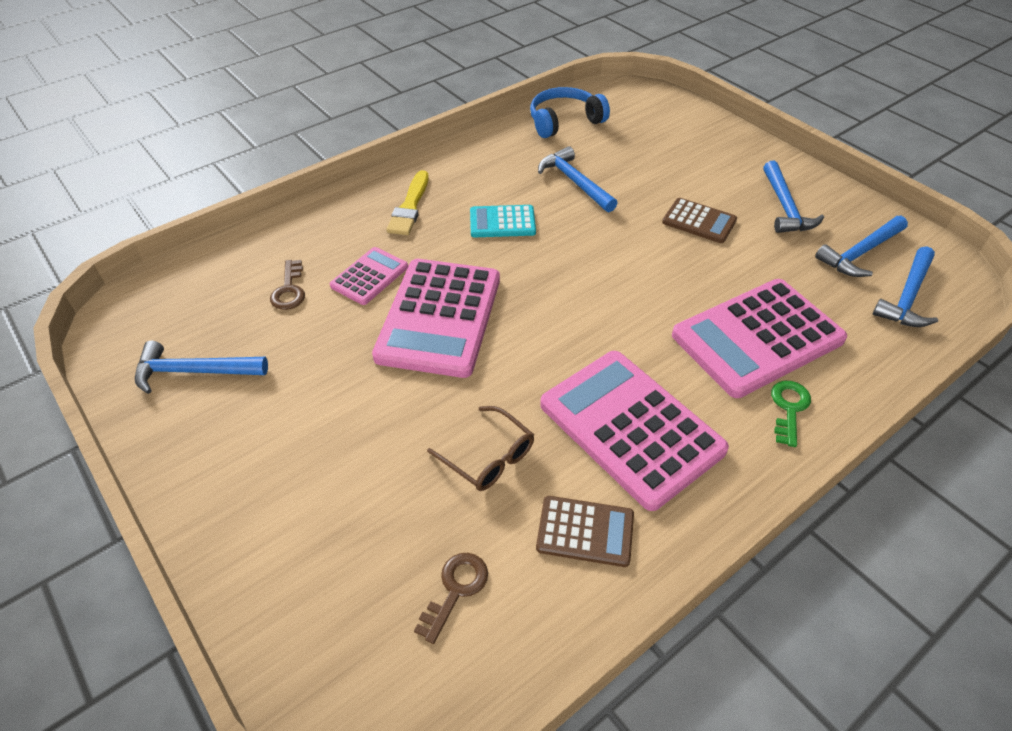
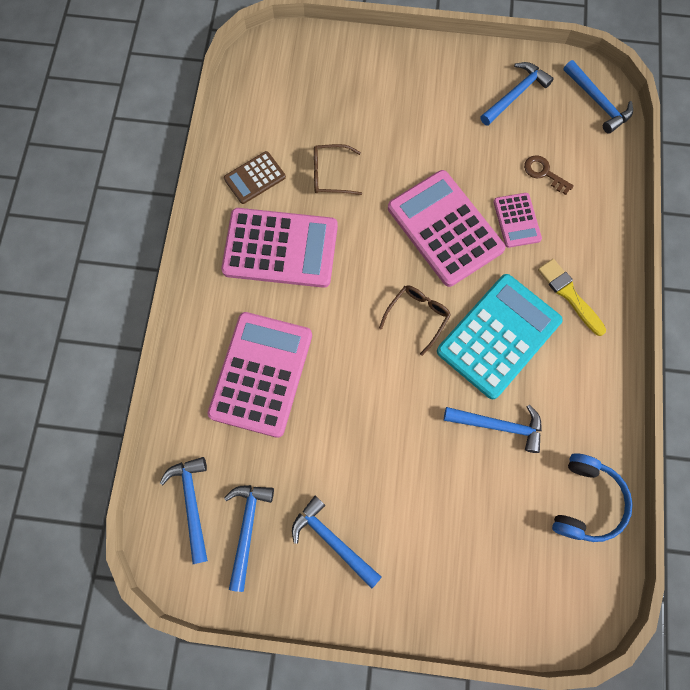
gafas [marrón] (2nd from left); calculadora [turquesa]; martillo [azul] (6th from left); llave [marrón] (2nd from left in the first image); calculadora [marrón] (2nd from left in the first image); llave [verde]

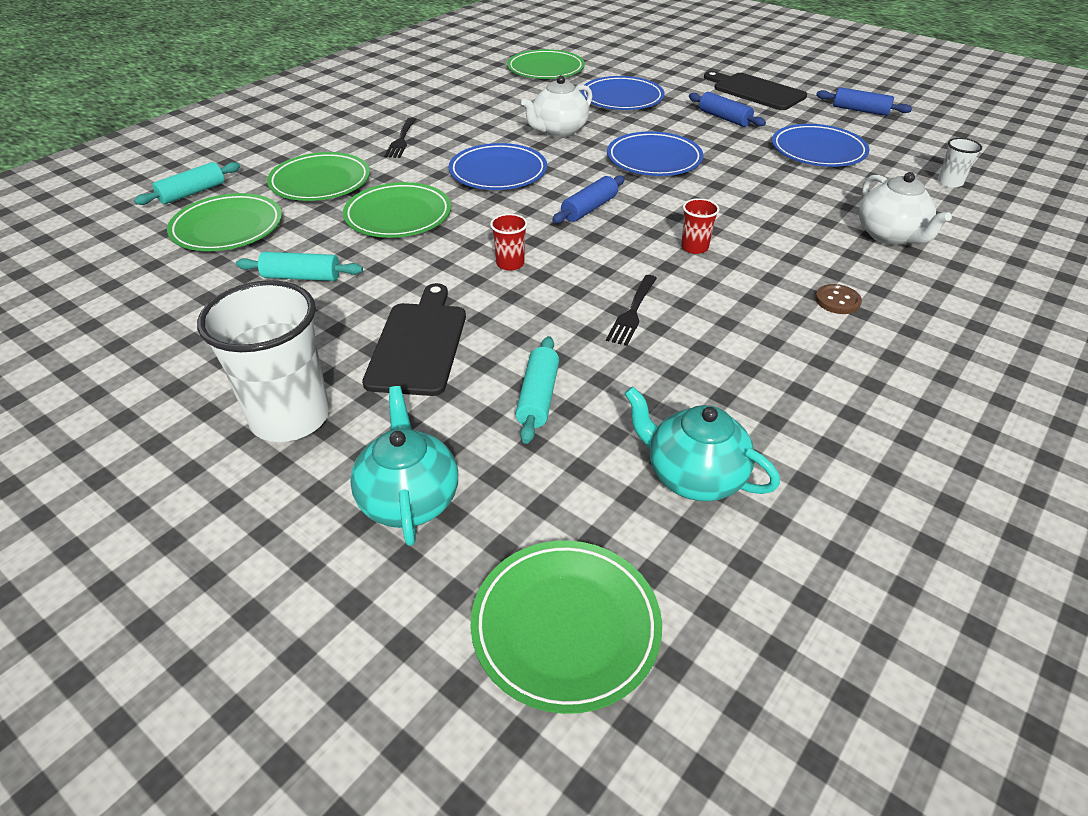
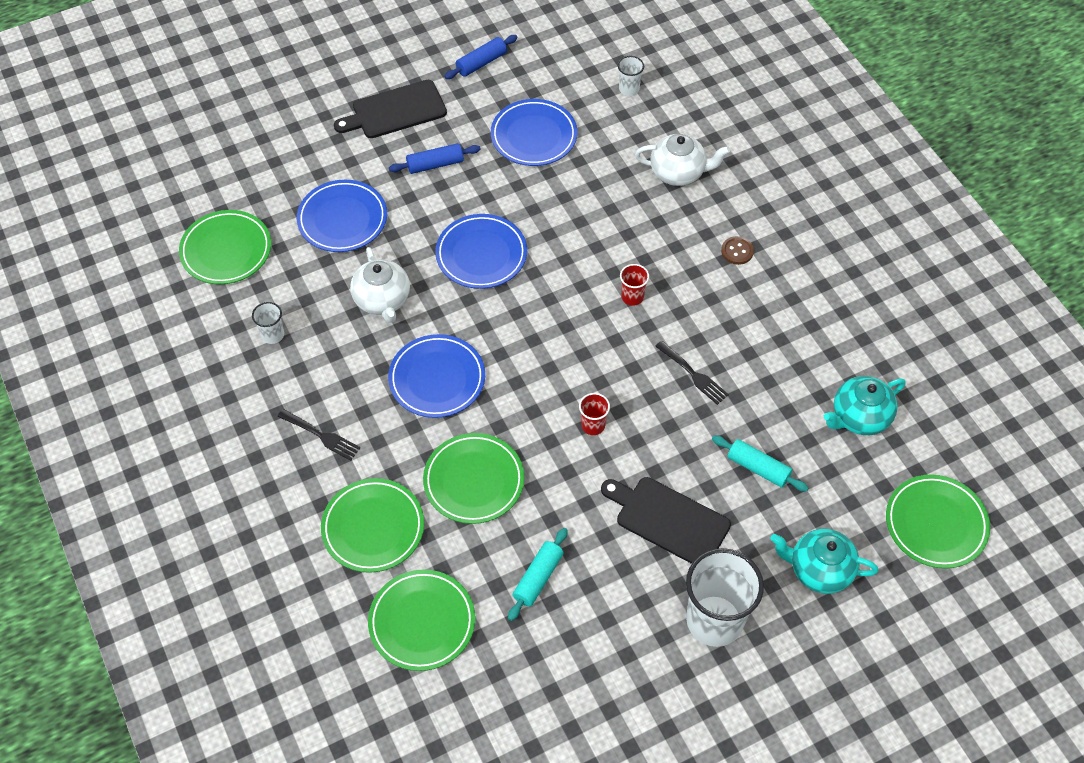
vaso [blanco] (1st from left); rodillo [turquesa] (1st from left in the first image); rodillo [azul] (1st from left in the first image)

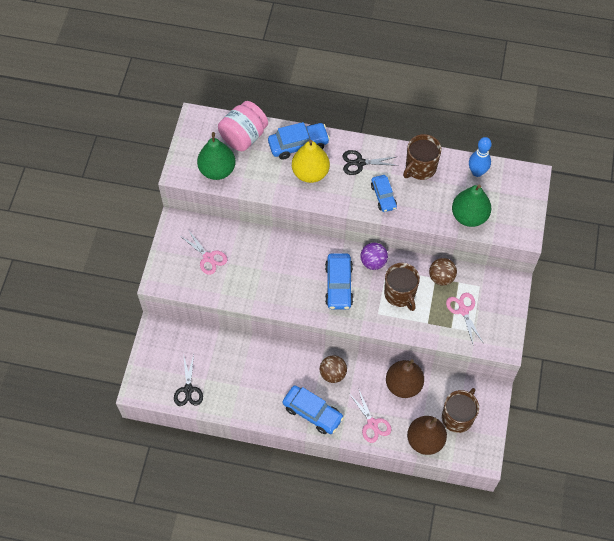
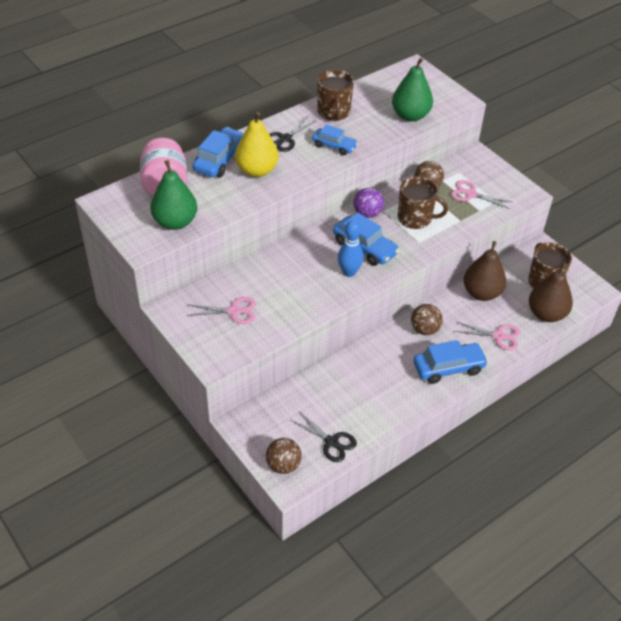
pelota [marrón] (1st from left); bolo [azul]

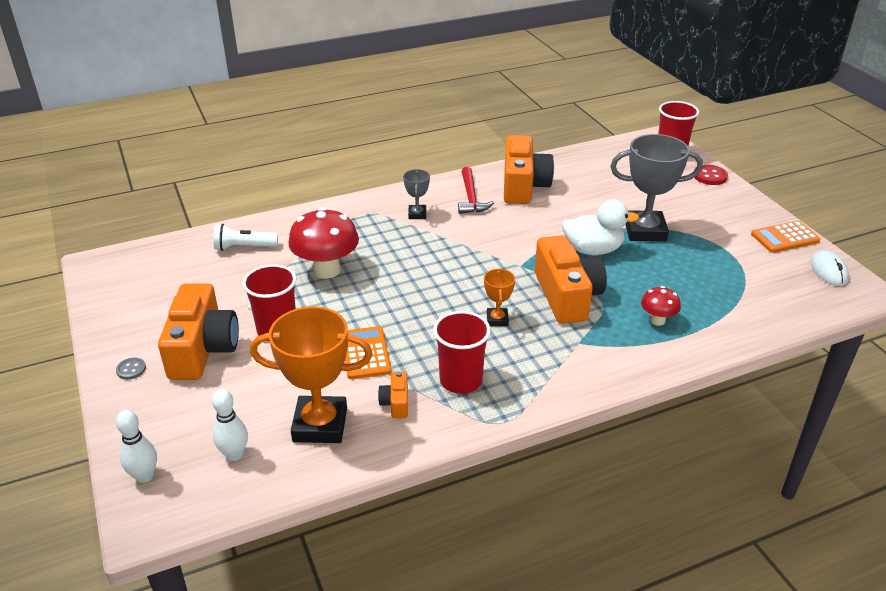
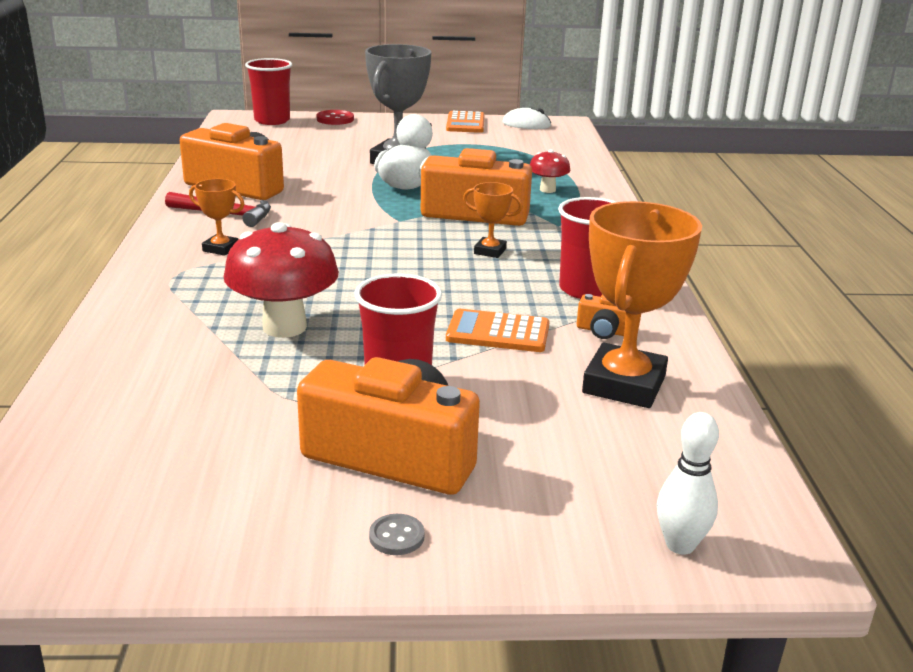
trofeo [naranja] (1st from left); bolo [blanco] (2nd from left in the first image); lámpara de mano [blanco]

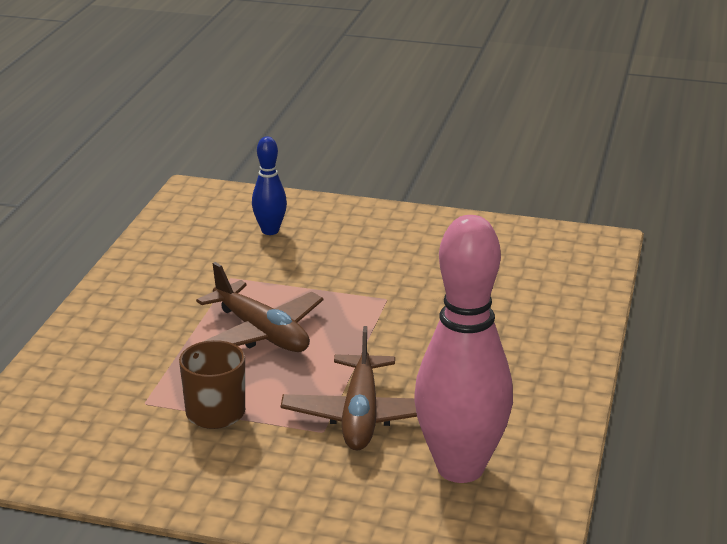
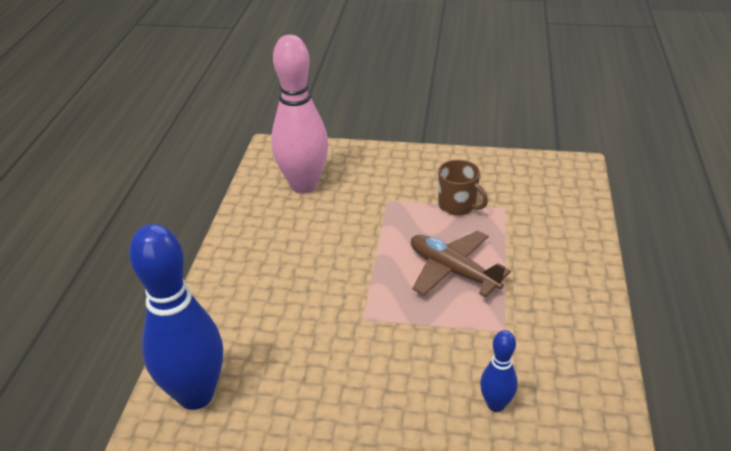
bolo [azul] (1st from left); avión [marrón] (2nd from left in the first image)

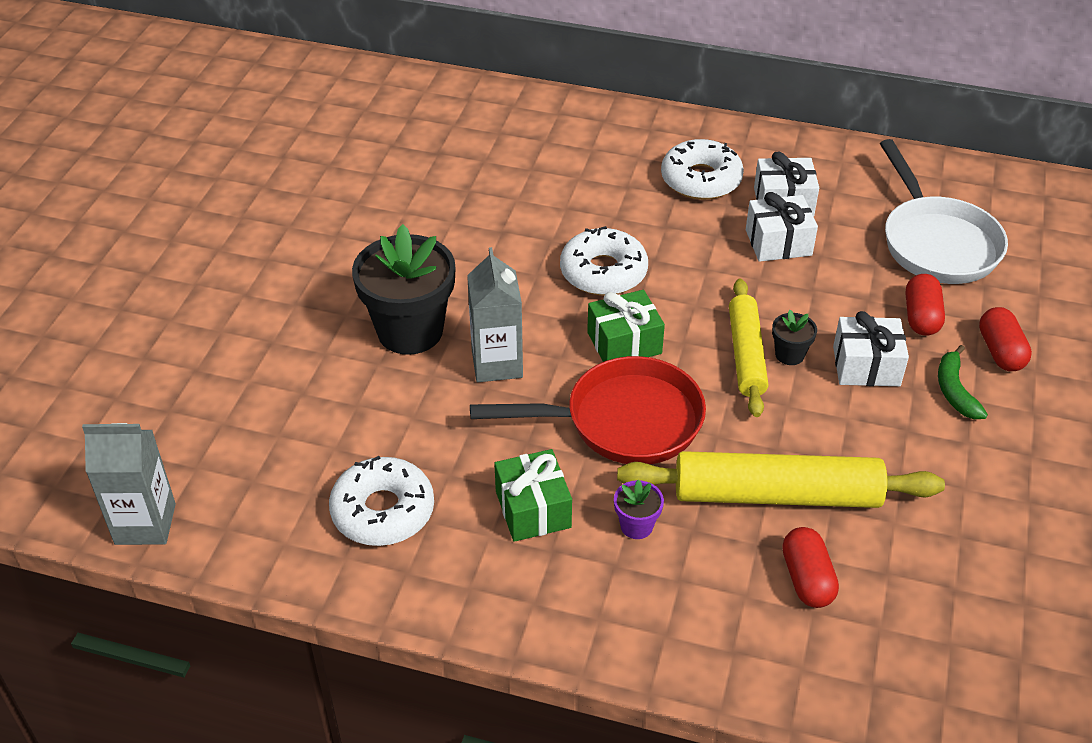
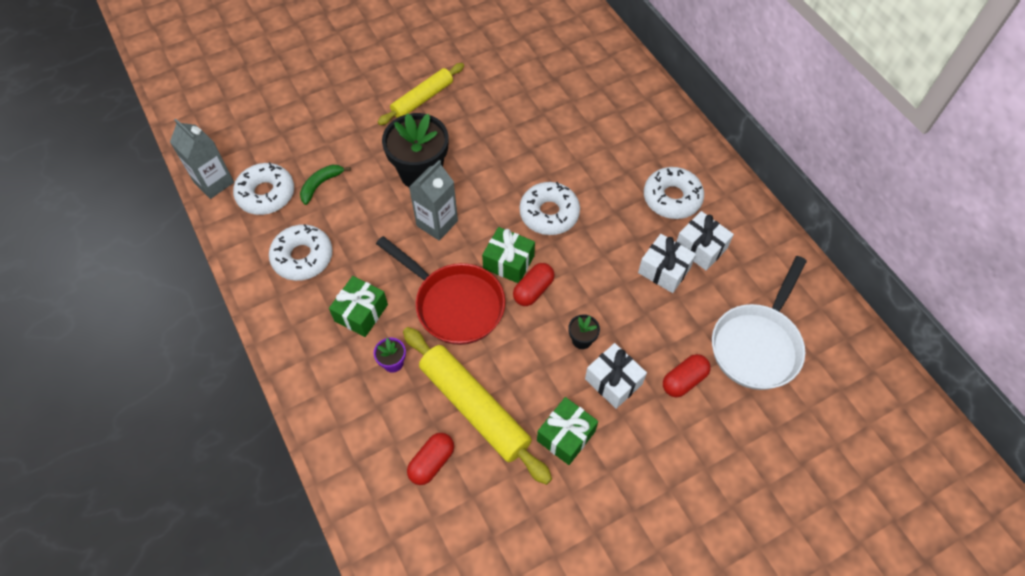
rosquilla [blanco] (1st from left); plátano [verde]; rodillo [amarillo] (1st from left); cápsula [rojo] (2nd from left); regalo [verde] (3rd from left)

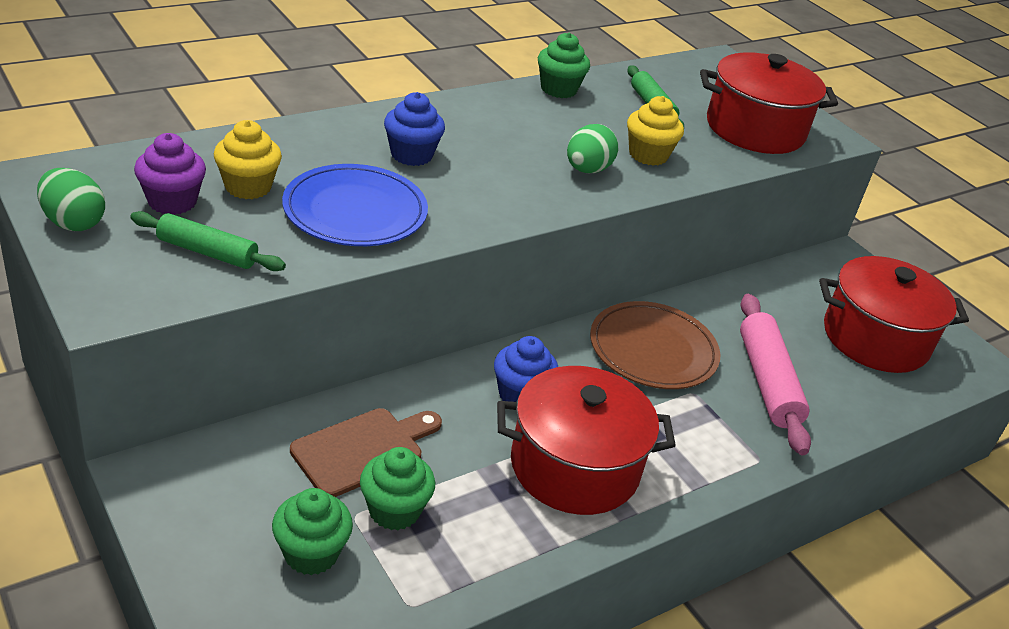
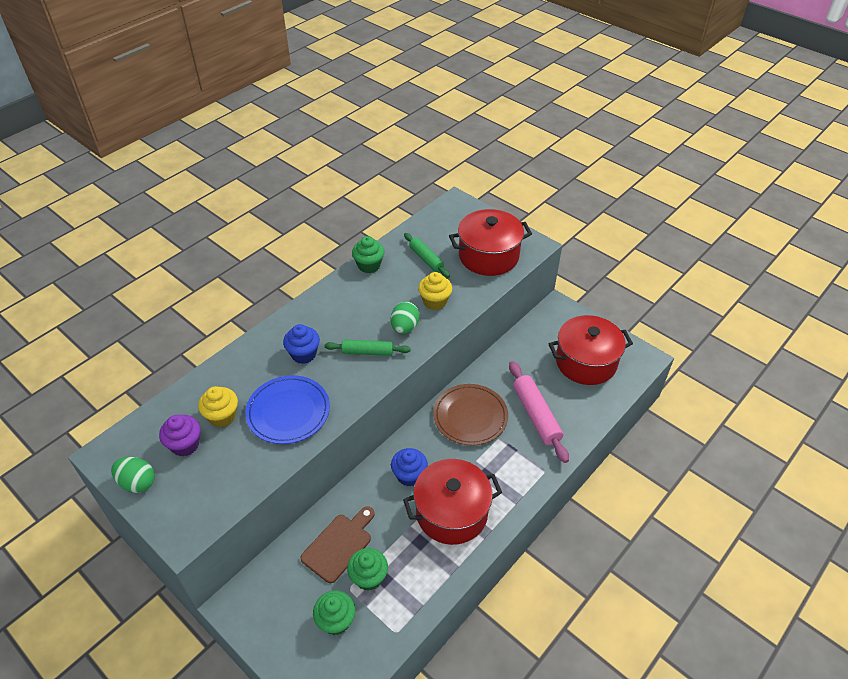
rodillo [verde] (1st from left)

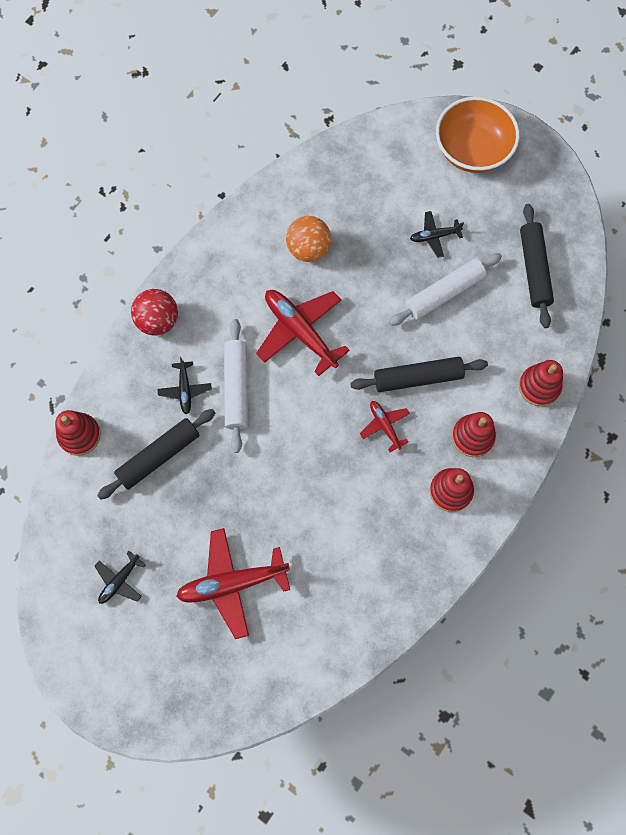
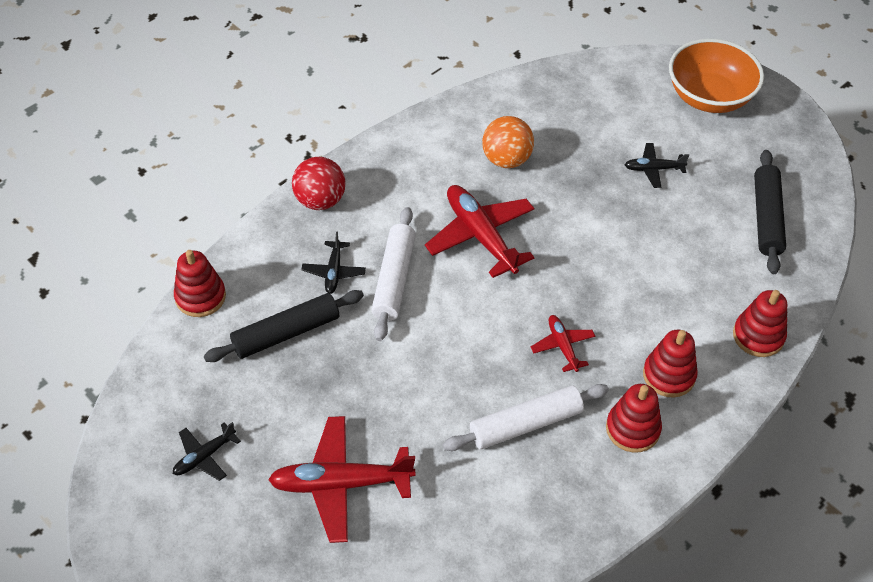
rodillo [blanco] (2nd from left); rodillo [negro] (2nd from left in the first image)

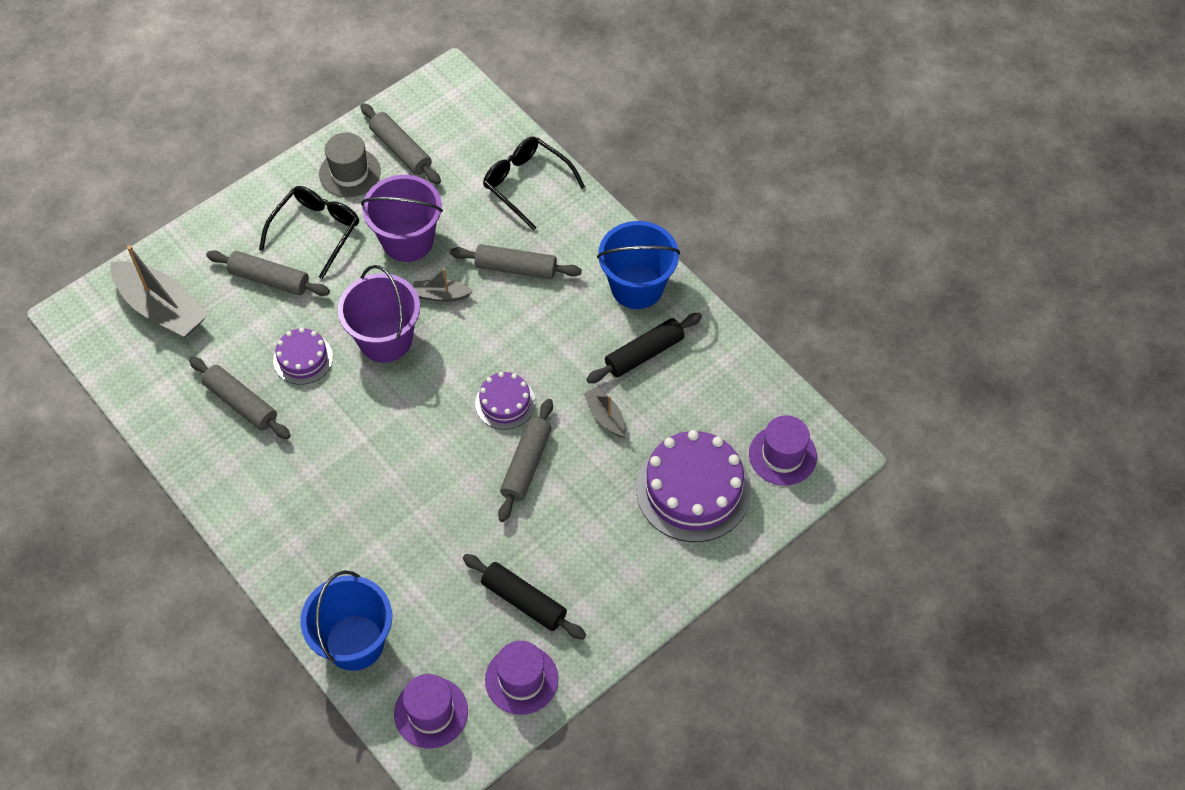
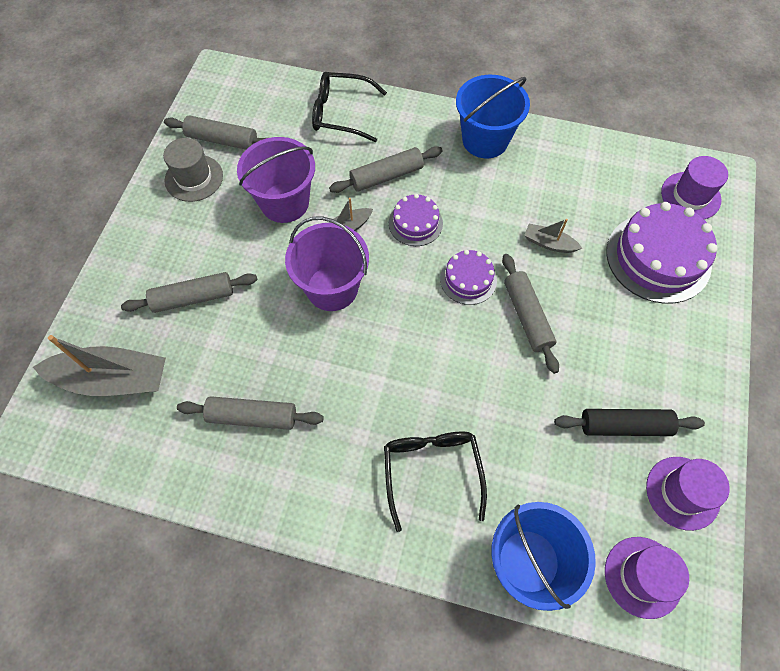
gafas [negro] (2nd from left); tarta [morado] (1st from left); rodillo [negro] (2nd from left in the first image)

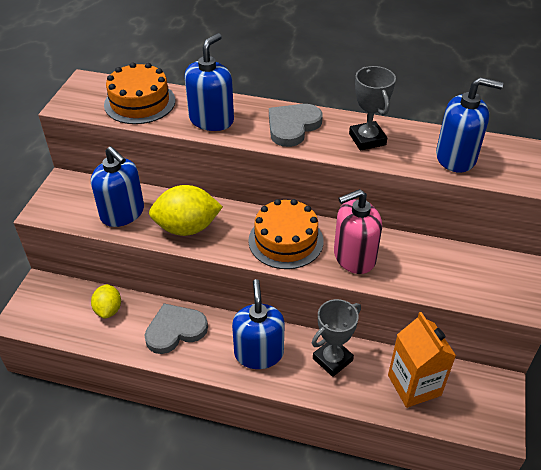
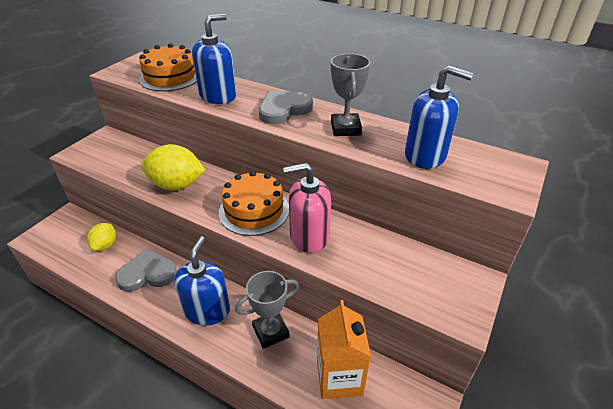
dispensador de jabón [azul] (1st from left in the first image)

